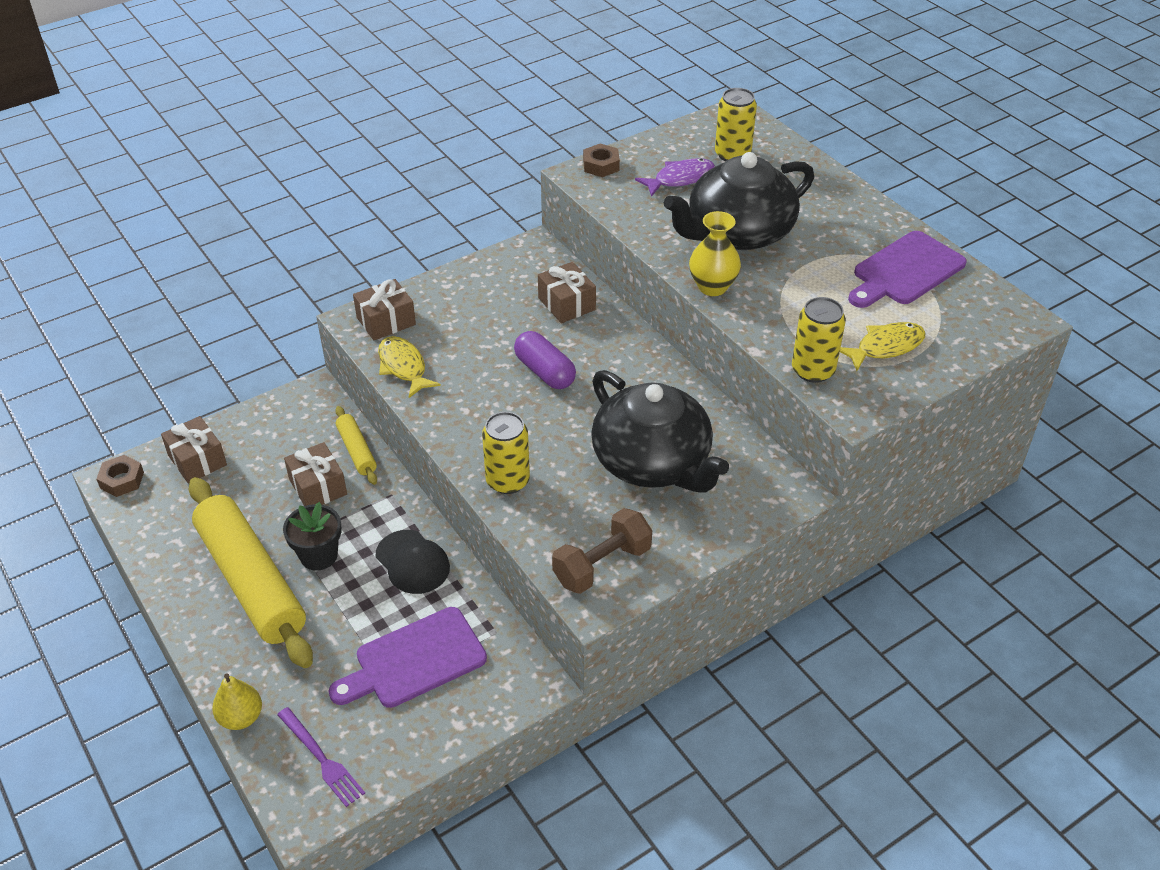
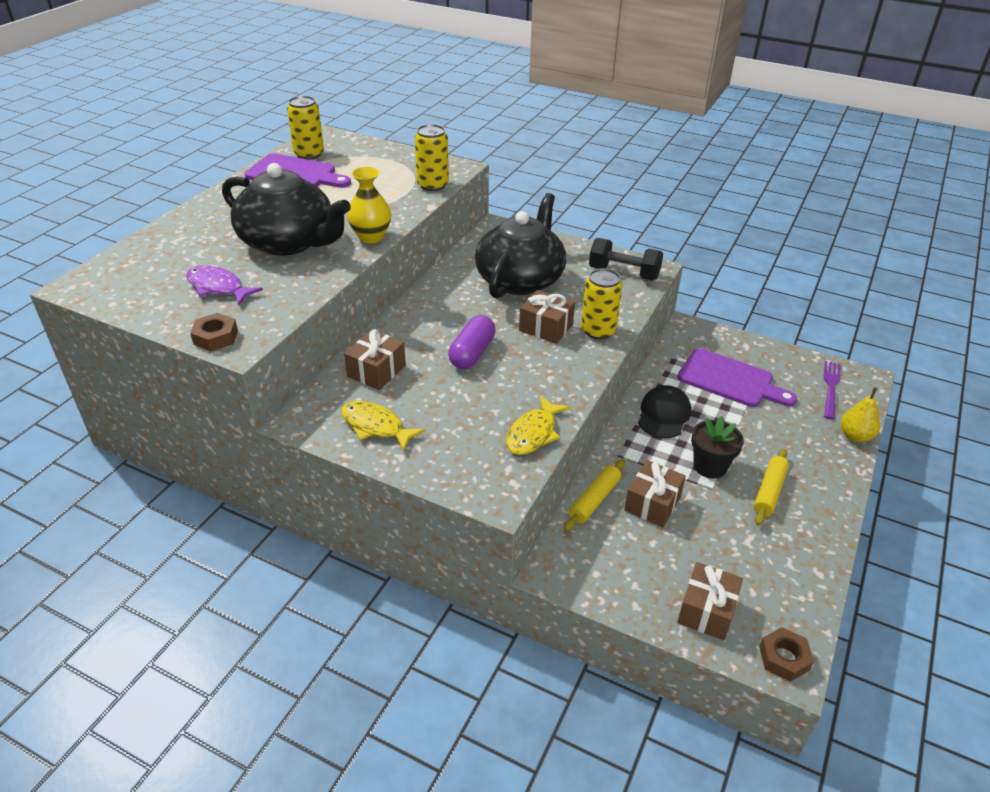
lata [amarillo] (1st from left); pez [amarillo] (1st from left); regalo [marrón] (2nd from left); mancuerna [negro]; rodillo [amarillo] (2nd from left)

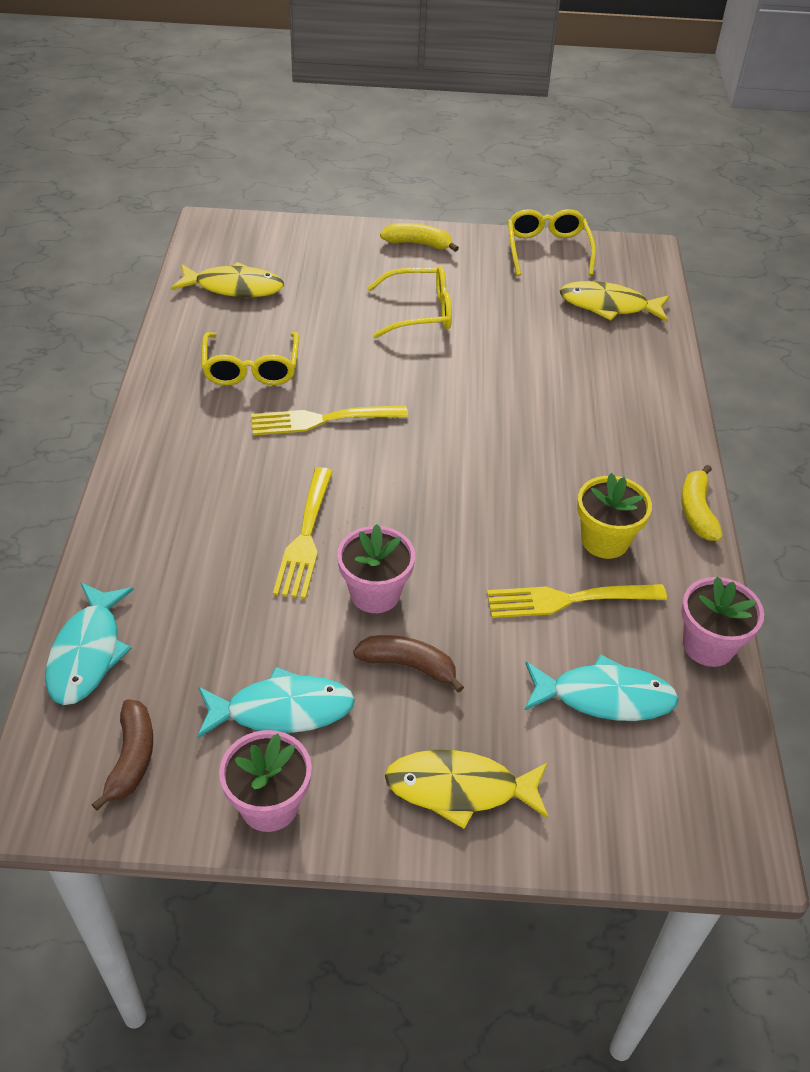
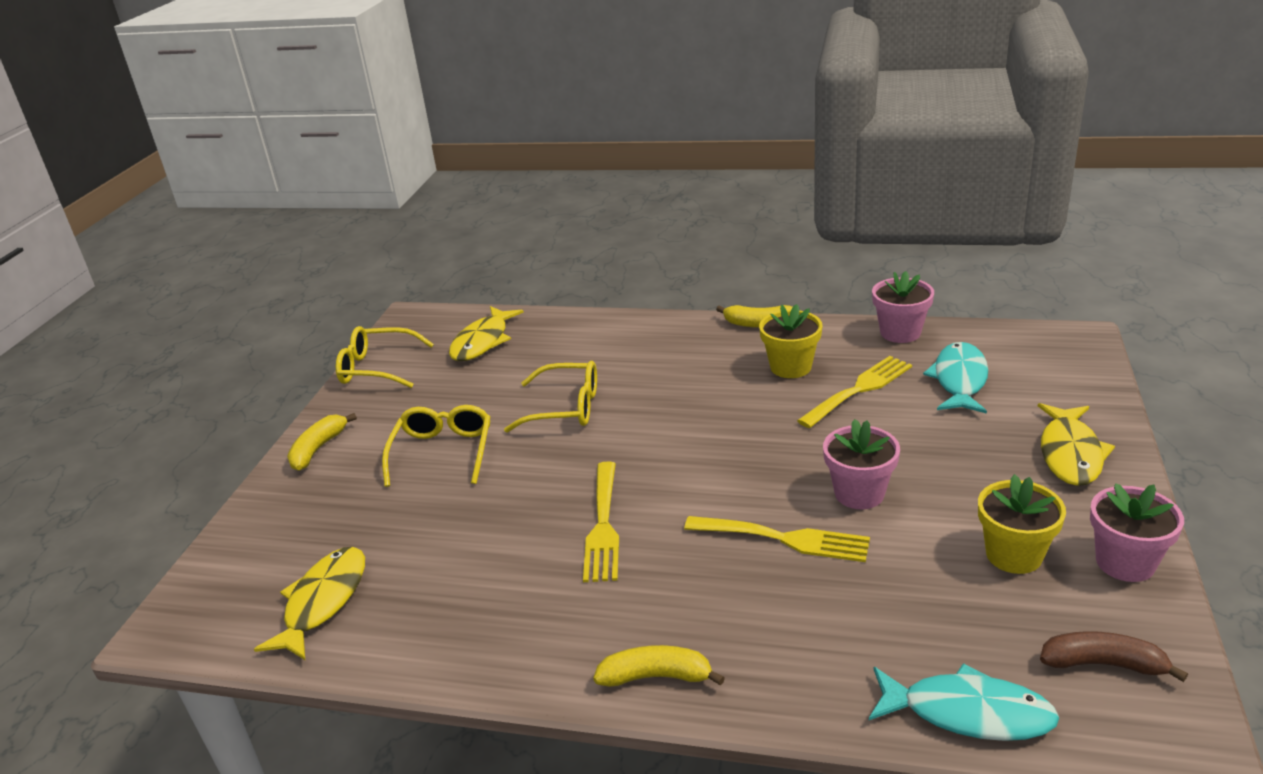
gafas [amarillo] (3rd from left); plátano [amarillo] (2nd from left); tenedor [amarillo] (3rd from left); maceta [amarillo] (2nd from left); plátano [marrón] (2nd from left in the first image)

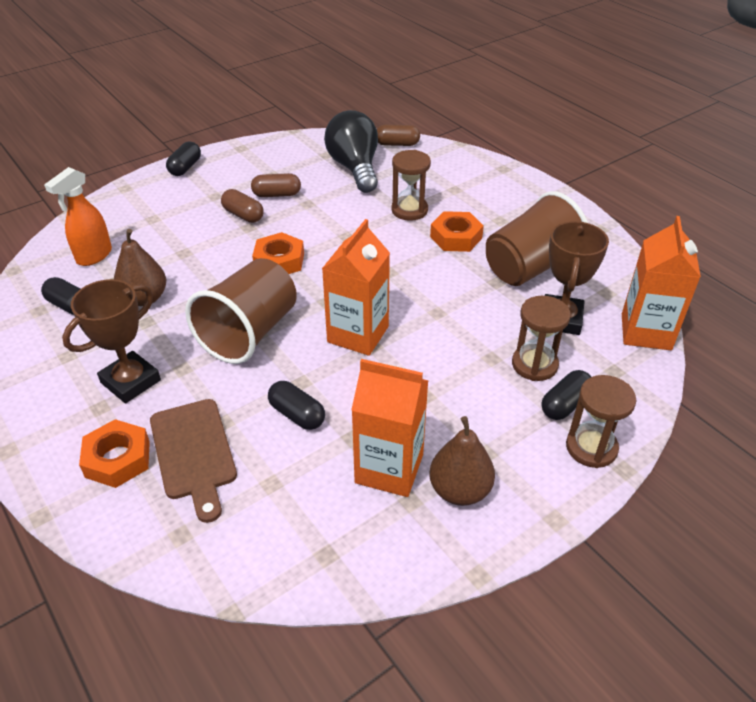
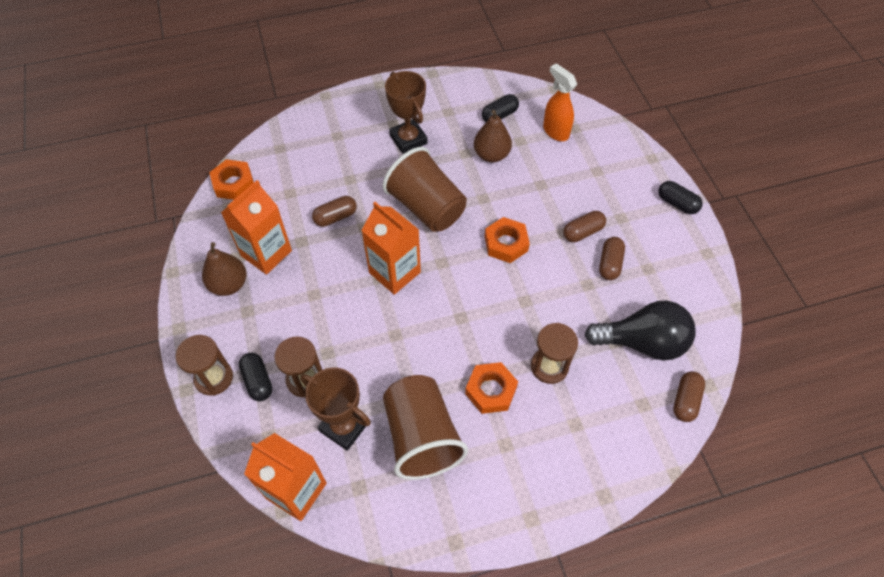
tuerca [naranja] (1st from left); cápsula [marrón] (1st from left); tabla de cortar [marrón]

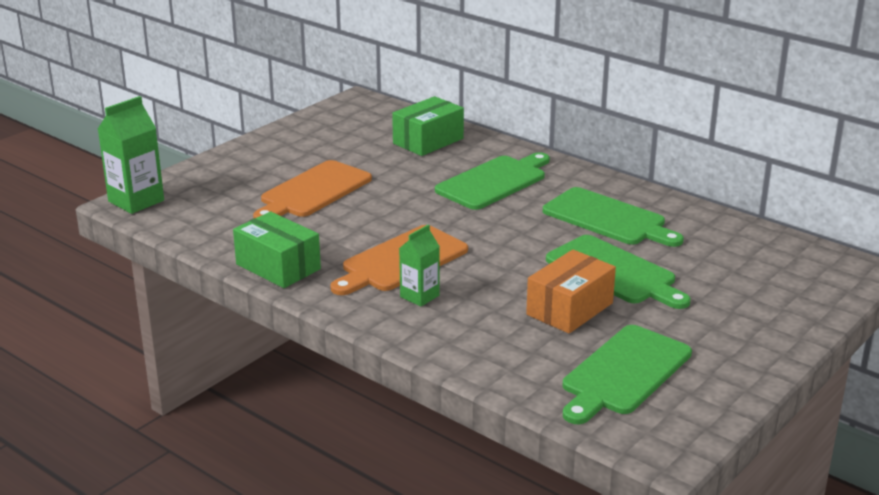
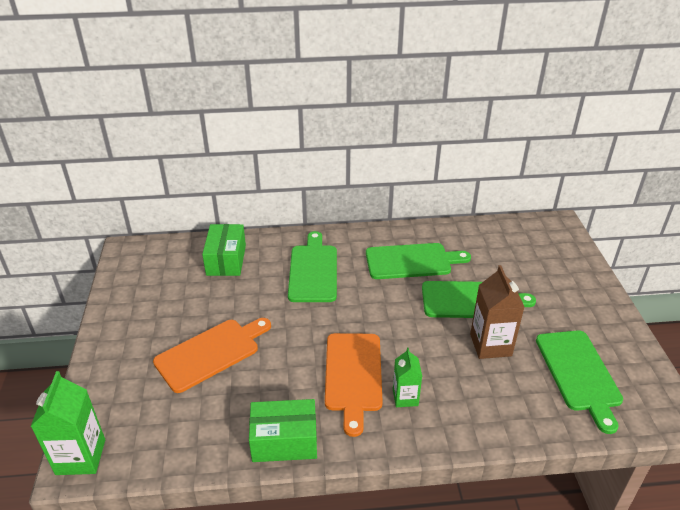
tabla de cortar [naranja] (1st from left); cartón de leche [marrón]

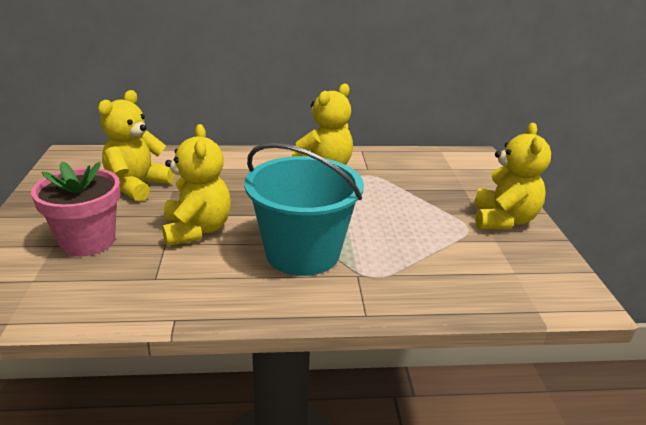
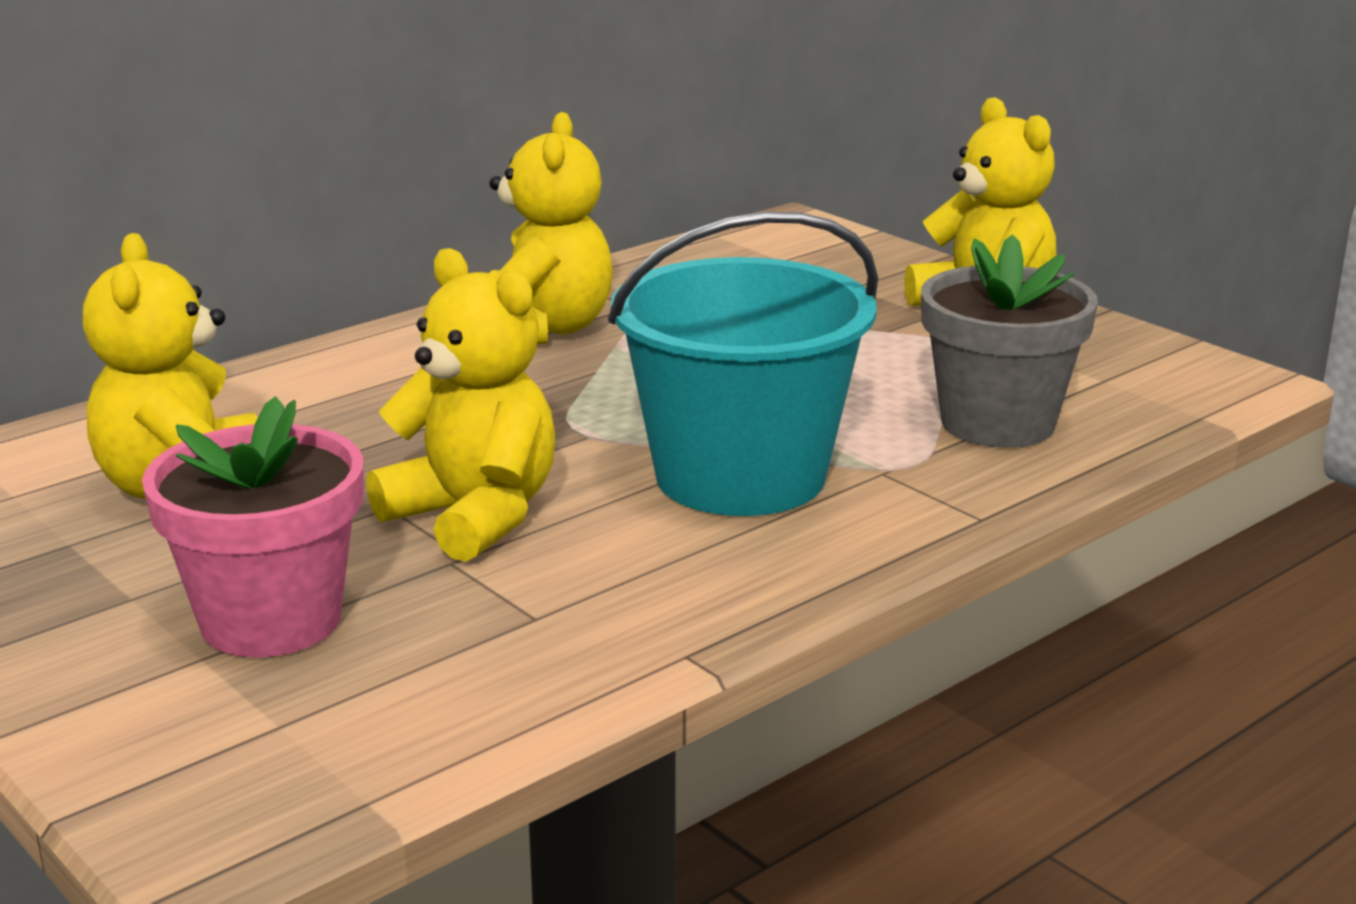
maceta [gris]

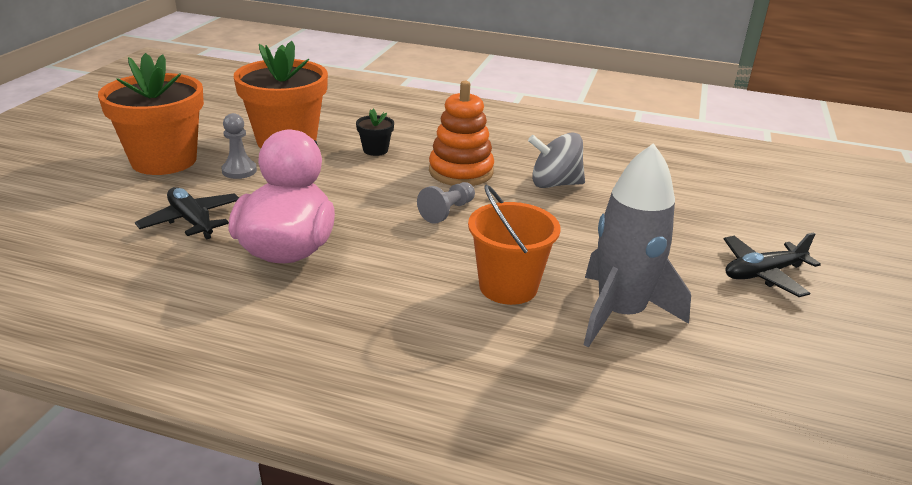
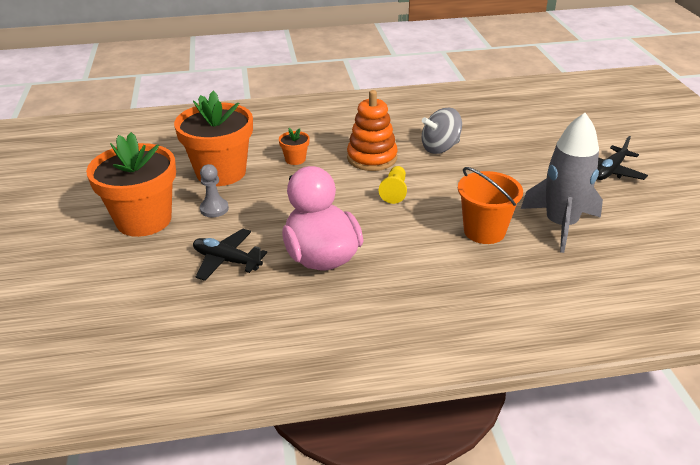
maceta [naranja] (3rd from left); peón [amarillo]

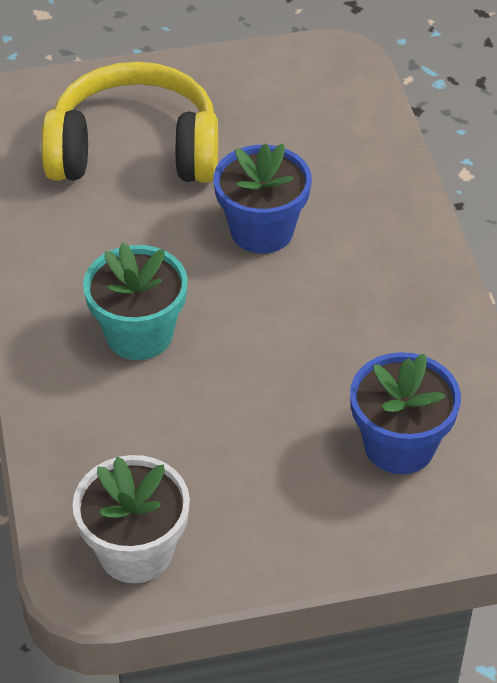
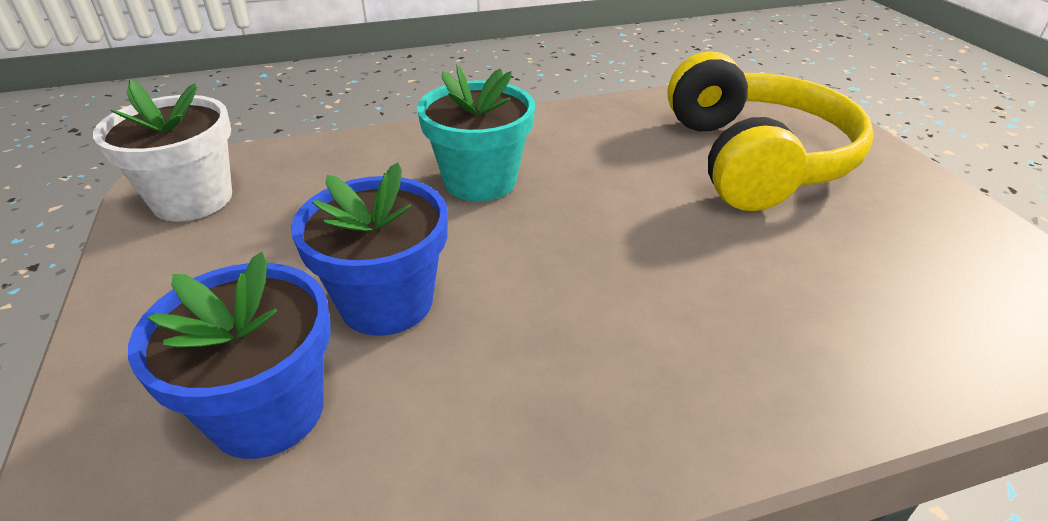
maceta [azul] (2nd from left)

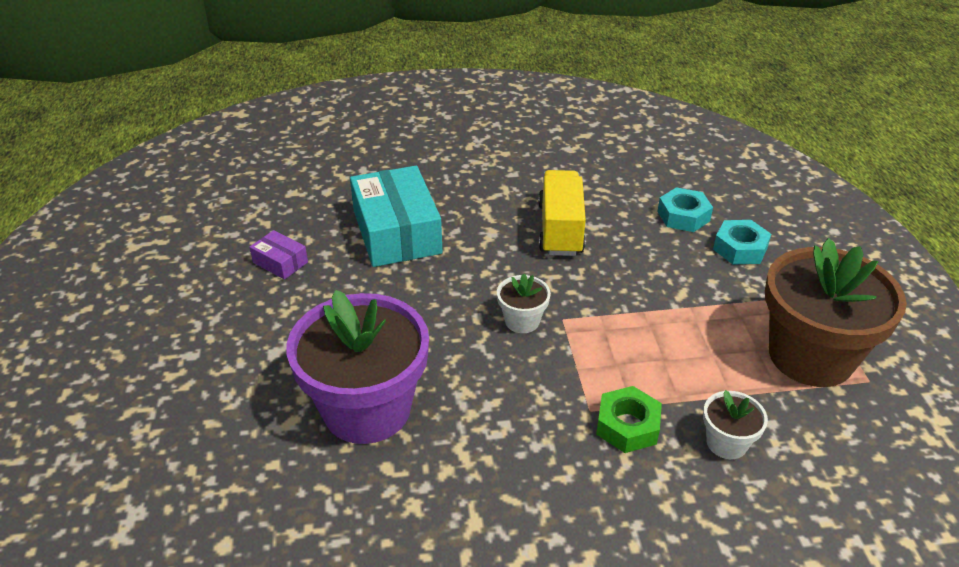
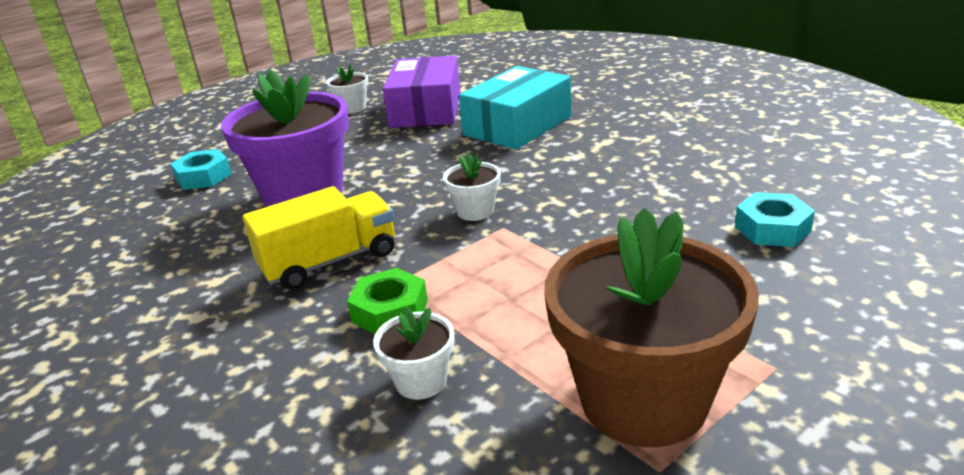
tuerca [turquesa] (1st from left); camión [amarillo]; maceta [blanco] (1st from left); caja [morado]

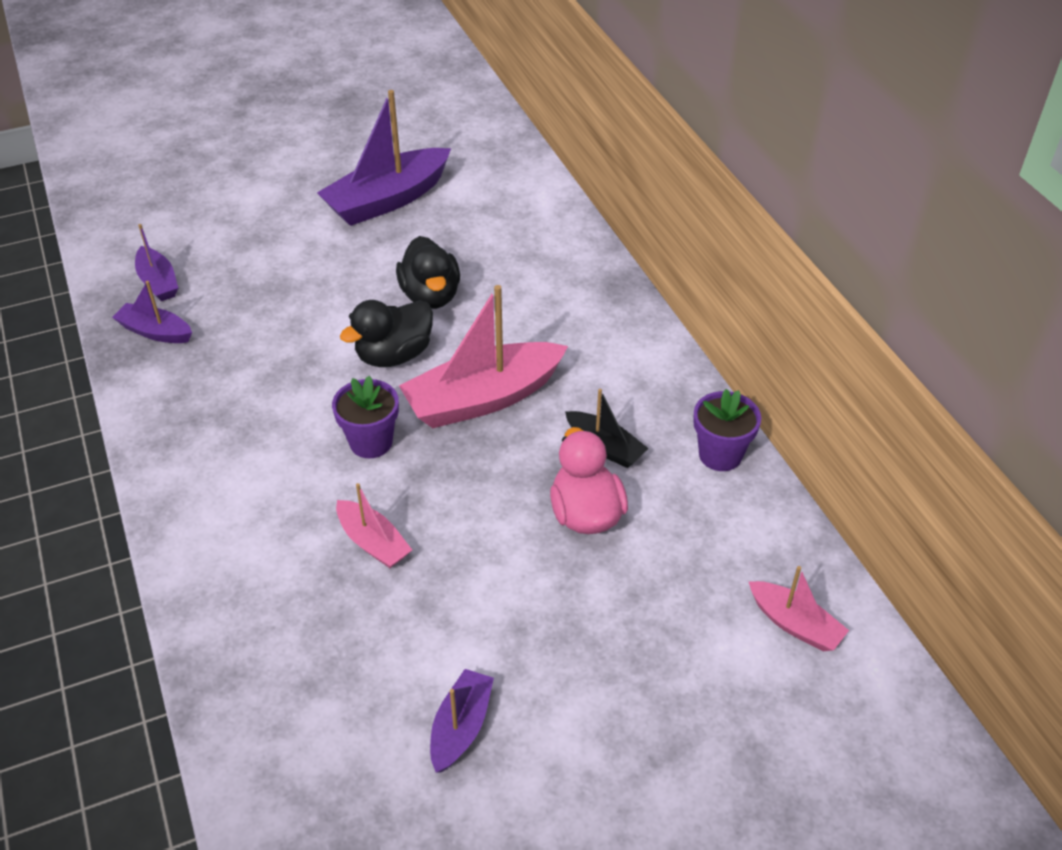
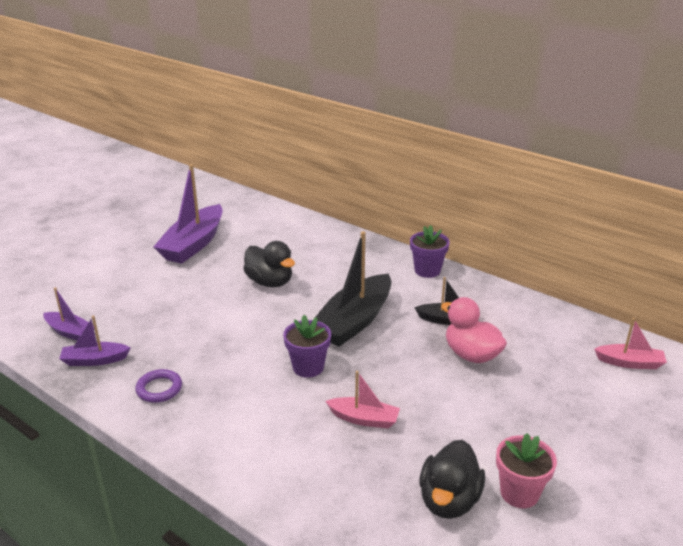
anillo [morado]; barco [negro] (1st from left); maceta [morado] (2nd from left); pato [negro] (2nd from left); maceta [rosa]

